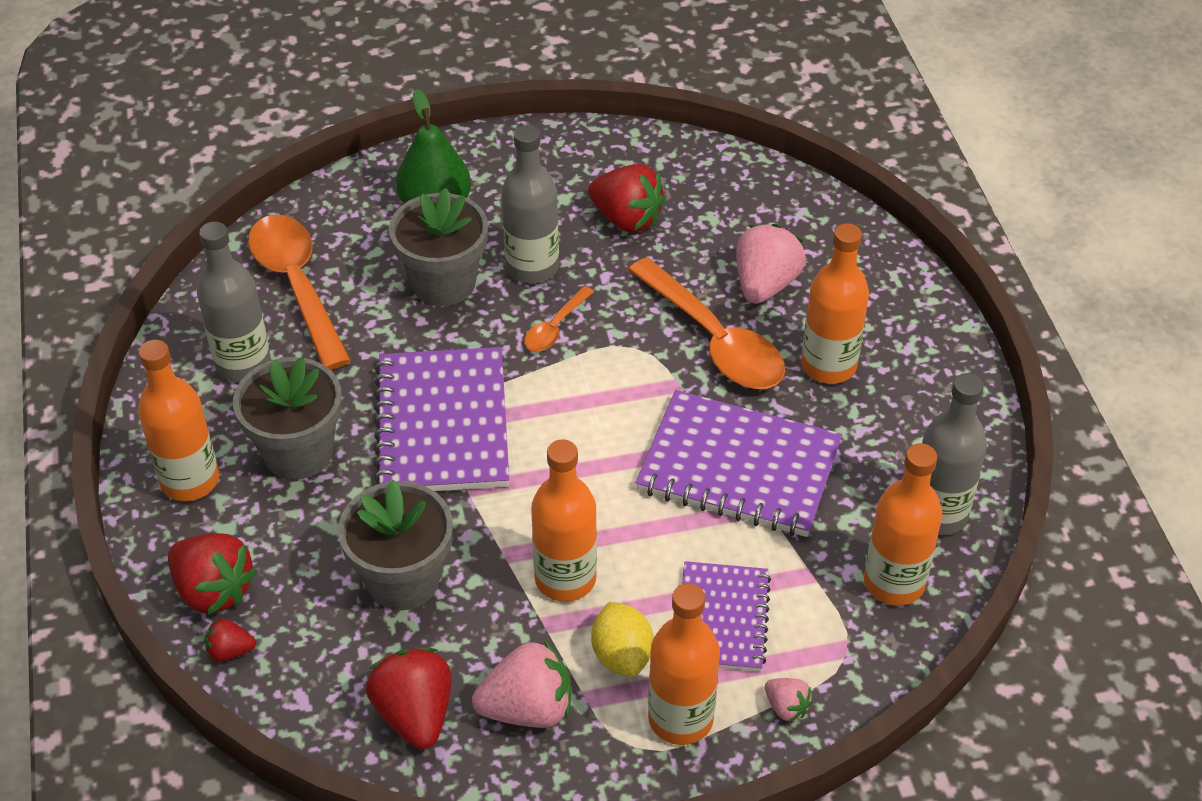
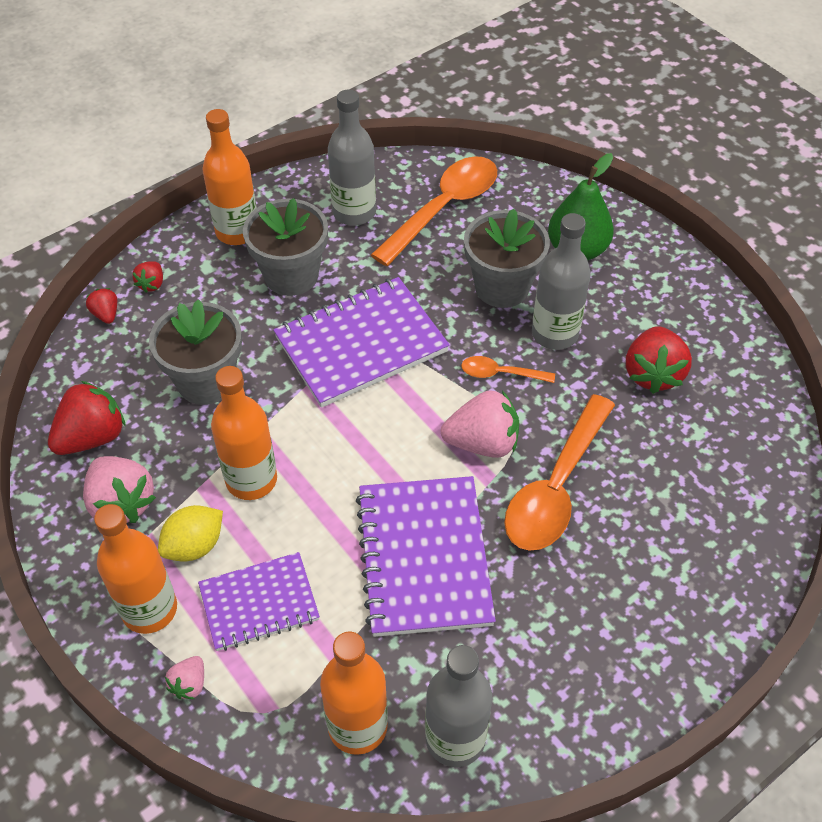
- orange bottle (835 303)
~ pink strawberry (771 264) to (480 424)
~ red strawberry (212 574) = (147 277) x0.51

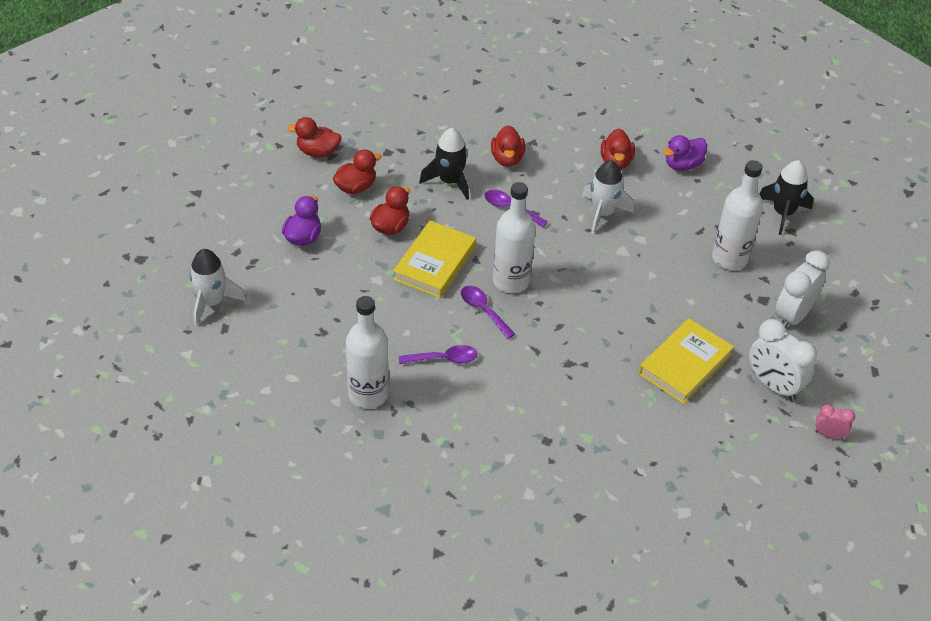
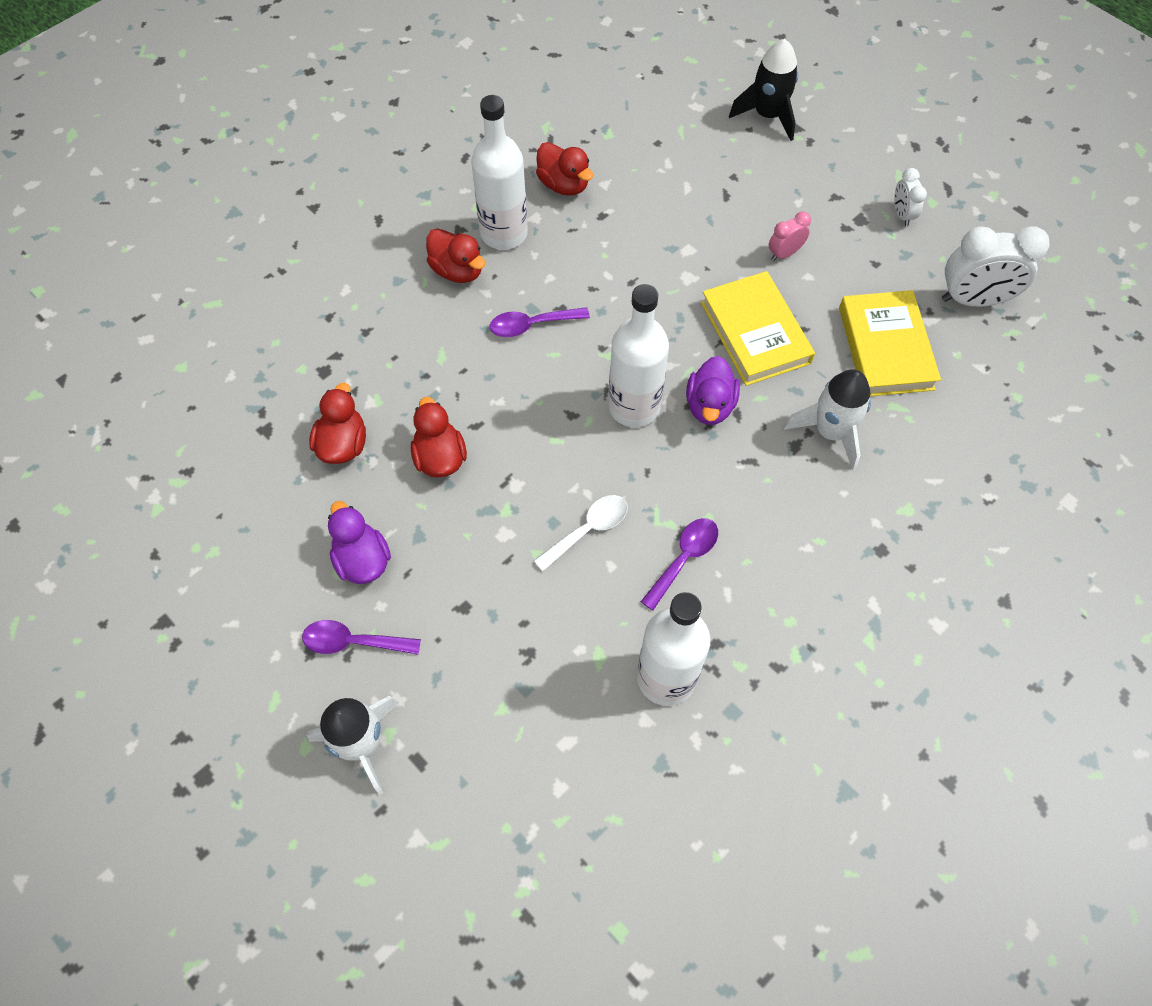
- red duck (314 137)
- black rocket (444 164)
~ purple duck (685 153) to (713 390)
~ white rocket (608 197) to (827 419)
~ white bottle (737 215) to (499 172)
~ yellow book (434 259) to (758 328)
~ white clock (802 289) = (910 197) x0.52
~ purple spoon (488 312) to (361 637)
~ pink clock (835 422) to (790 236)
+ white spoon (581 533)

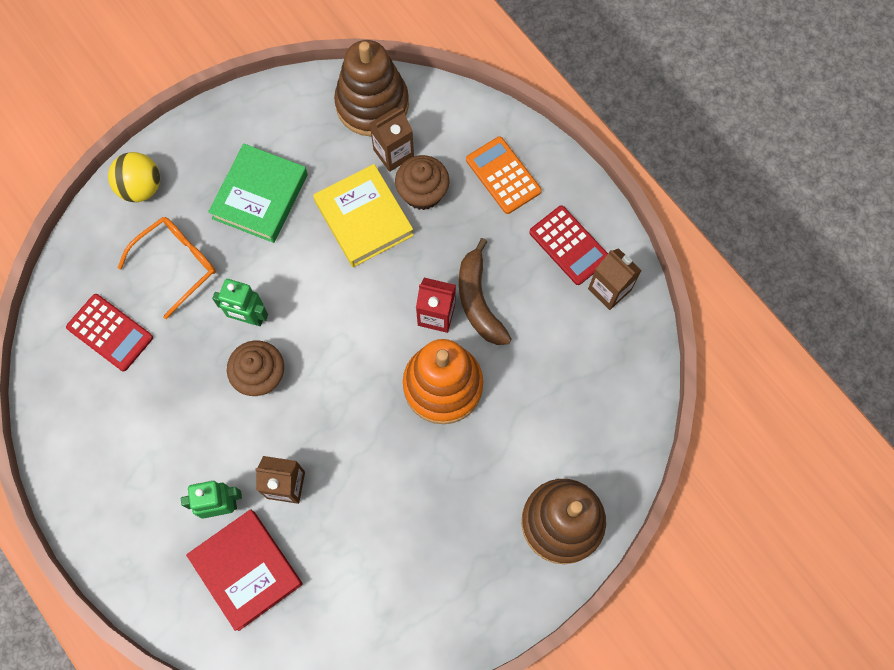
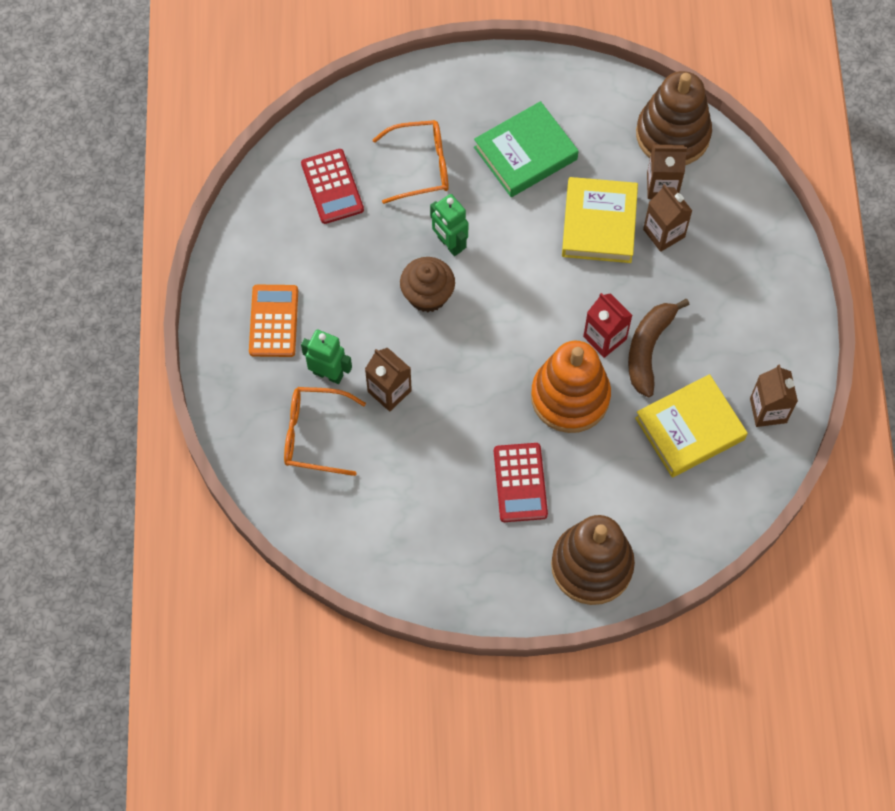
~ orange calculator (504 175) to (273 321)
- yellow ball (134 177)
~ brown cupcake (422 182) to brown carton (667 218)
~ red calculator (568 245) to (521 482)
~ red book (244 570) to orange glasses (325 431)
+ yellow book (691 425)

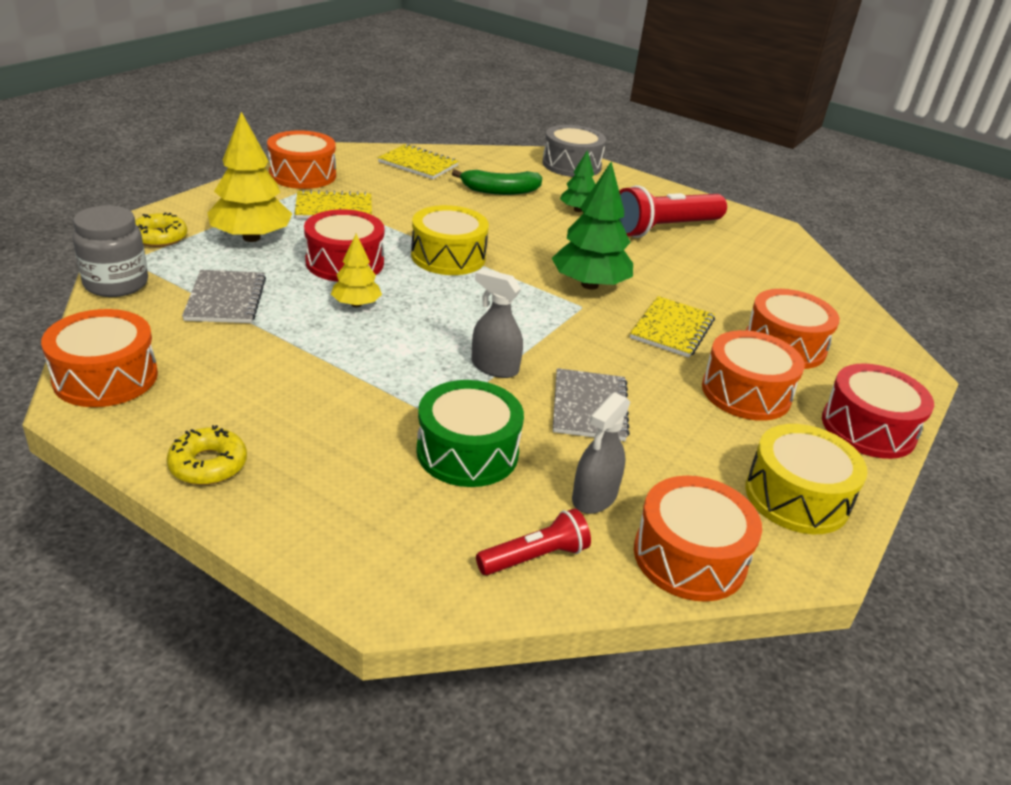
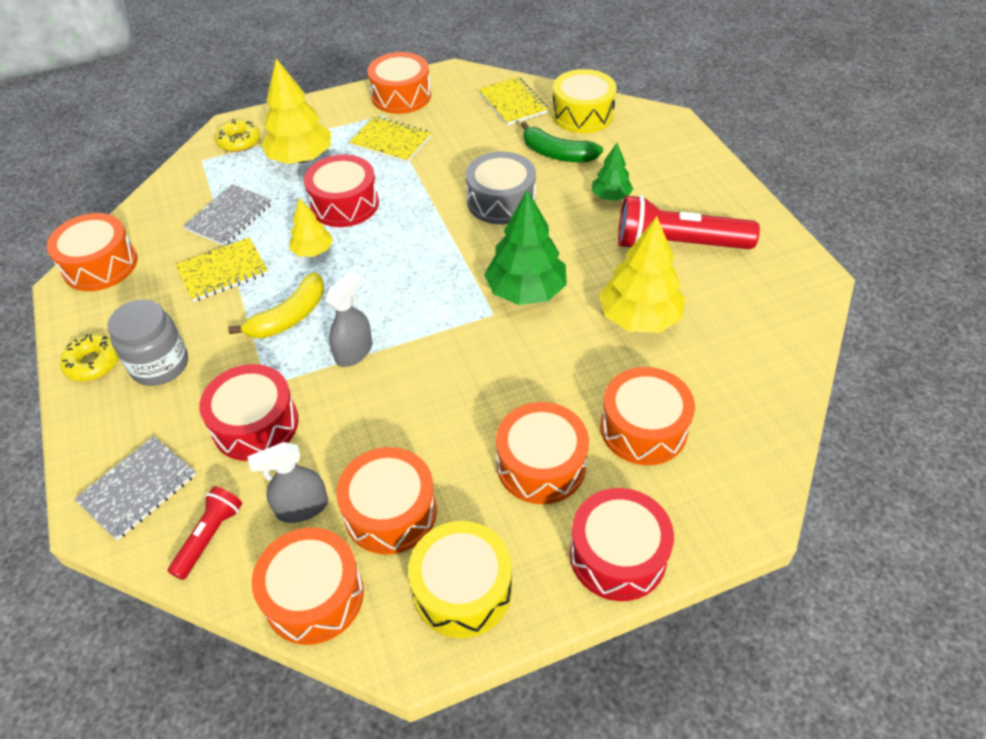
~ grey drum (574 151) to (501 188)
~ yellow drum (450 240) to (584 101)
~ grey jar (110 251) to (148 342)
~ grey spray bottle (497 323) = (348 319) 60 degrees clockwise
~ yellow notebook (672 327) to (222 269)
~ grey notebook (591 404) to (135 488)
~ green drum (470 433) to red drum (248 412)
~ red flashlight (533 541) = (205 533) 75 degrees counterclockwise
+ yellow tree (642 274)
+ yellow banana (276 305)
+ orange drum (386 501)

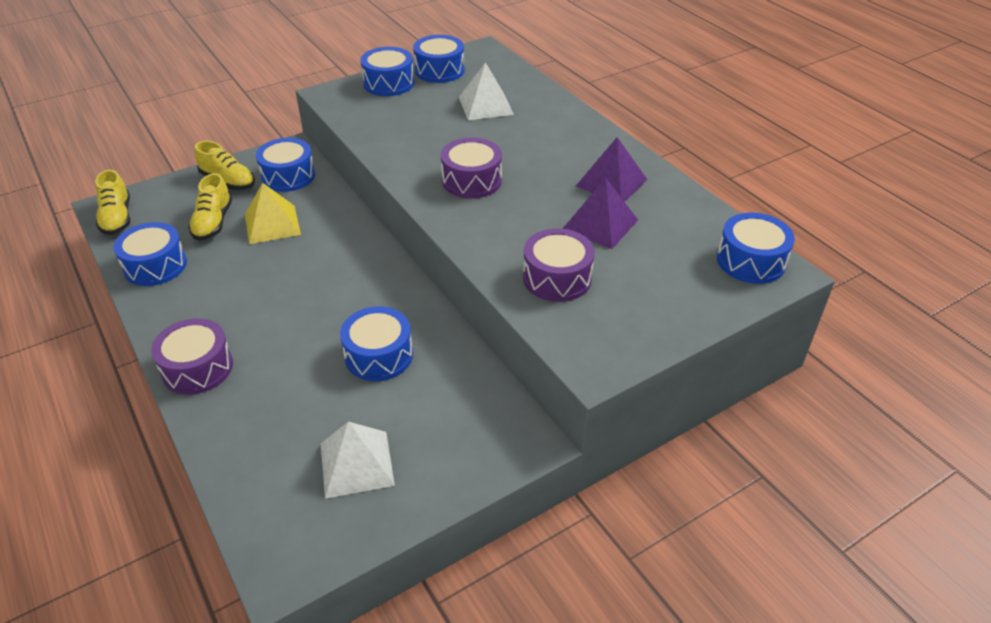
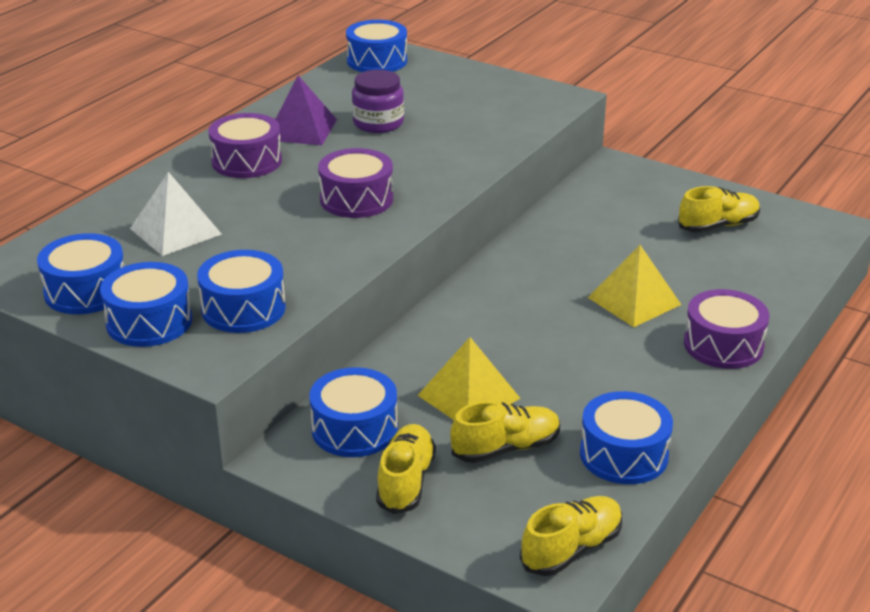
~ purple pyramid (600 213) to purple jar (378 101)
~ purple drum (559 265) to (245 145)
~ blue drum (376 343) to (241 291)
~ white pyramid (358 460) to yellow shoe (719 209)
+ yellow pyramid (634 286)

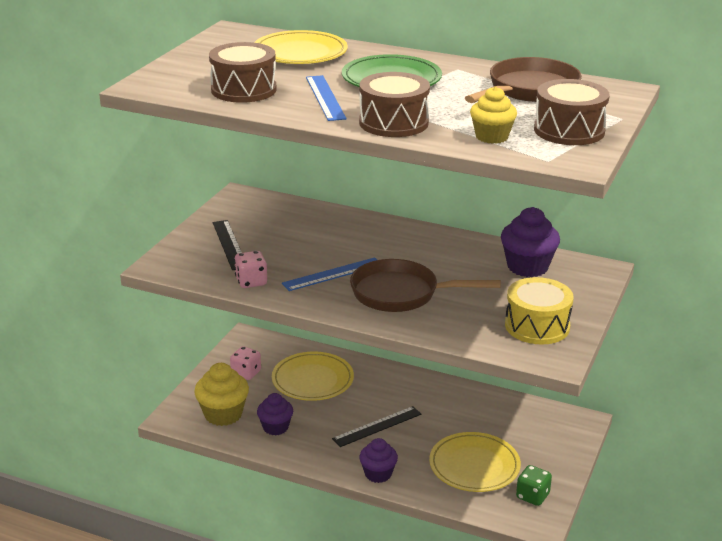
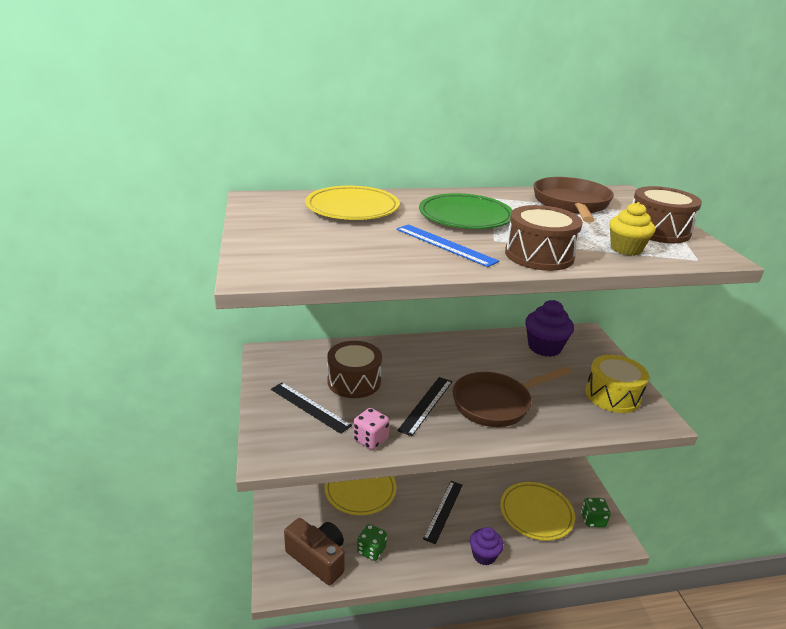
~ brown drum (243 72) to (354 369)
~ blue ruler (329 274) to black ruler (424 406)
- pink dice (245 363)
~ yellow cupcake (221 394) to brown camera (314 551)
~ purple cupcake (275 414) to green dice (372 542)

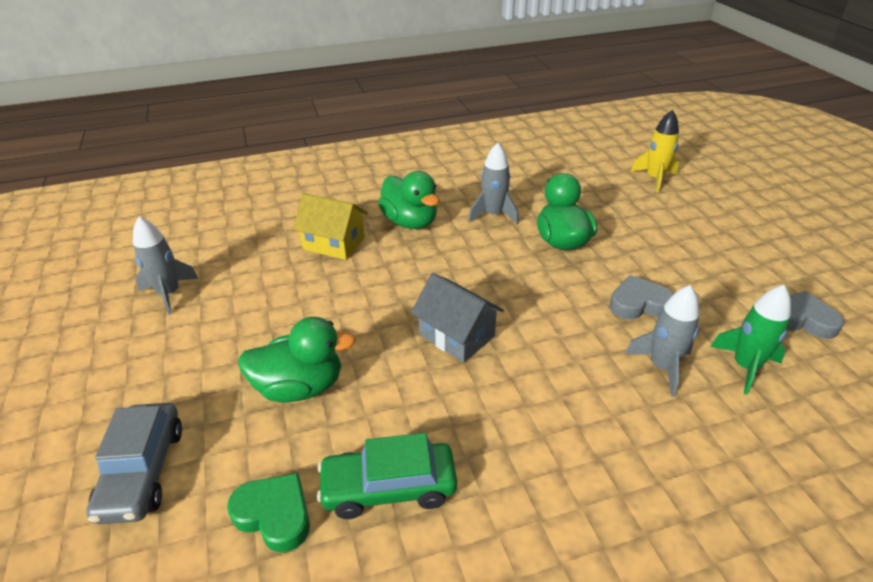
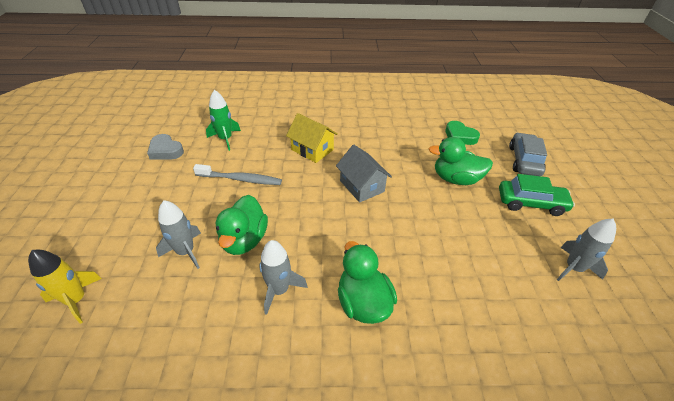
~ yellow house (330 226) to (312 138)
~ grey heart (641 297) to grey toothbrush (237 174)
~ grey rocket (662 341) to (178 234)
~ green car (387 476) to (537 195)

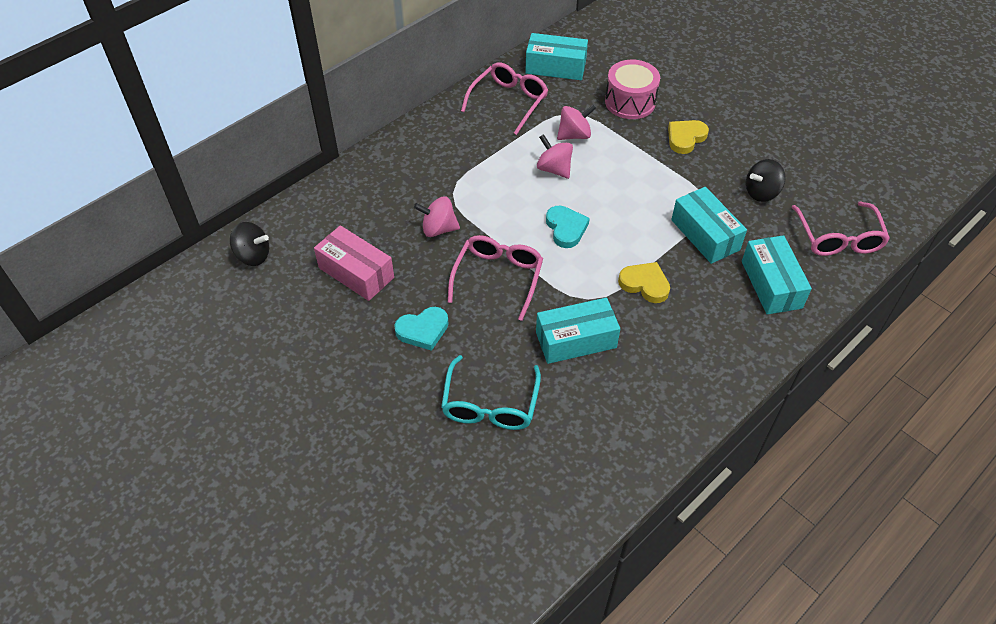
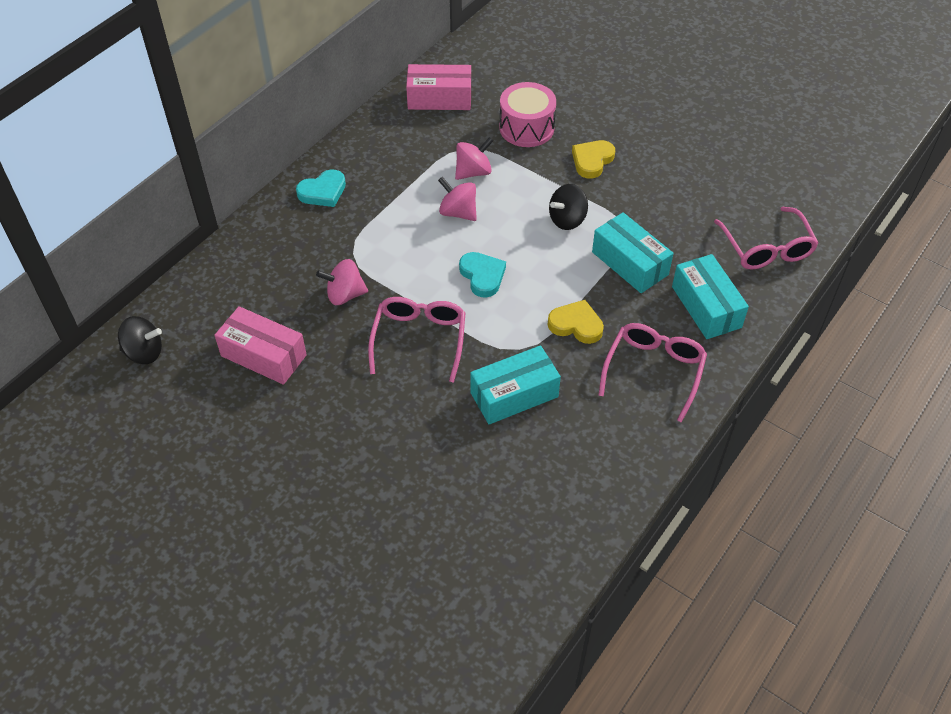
~ turquoise box (556 56) to pink box (438 87)
~ pink glasses (504 98) to (652 373)
~ black spinning top (765 180) to (568 207)
~ turquoise heart (421 329) to (321 188)
- turquoise glasses (491 392)

